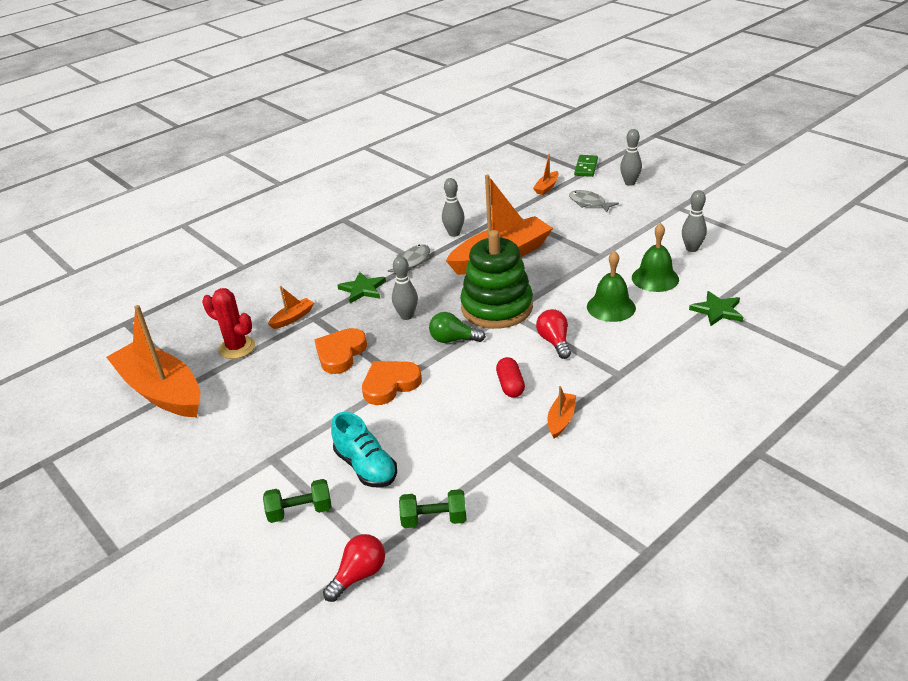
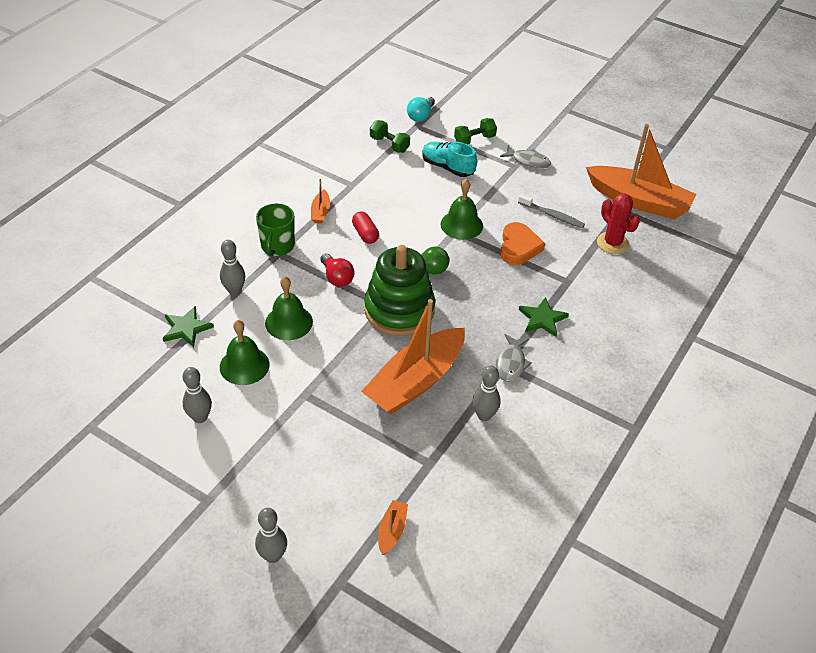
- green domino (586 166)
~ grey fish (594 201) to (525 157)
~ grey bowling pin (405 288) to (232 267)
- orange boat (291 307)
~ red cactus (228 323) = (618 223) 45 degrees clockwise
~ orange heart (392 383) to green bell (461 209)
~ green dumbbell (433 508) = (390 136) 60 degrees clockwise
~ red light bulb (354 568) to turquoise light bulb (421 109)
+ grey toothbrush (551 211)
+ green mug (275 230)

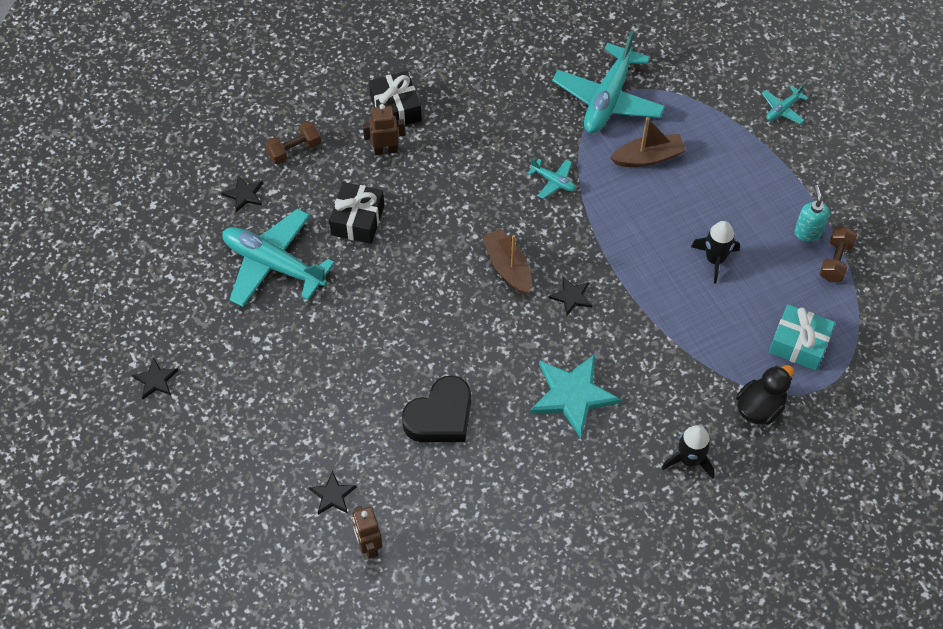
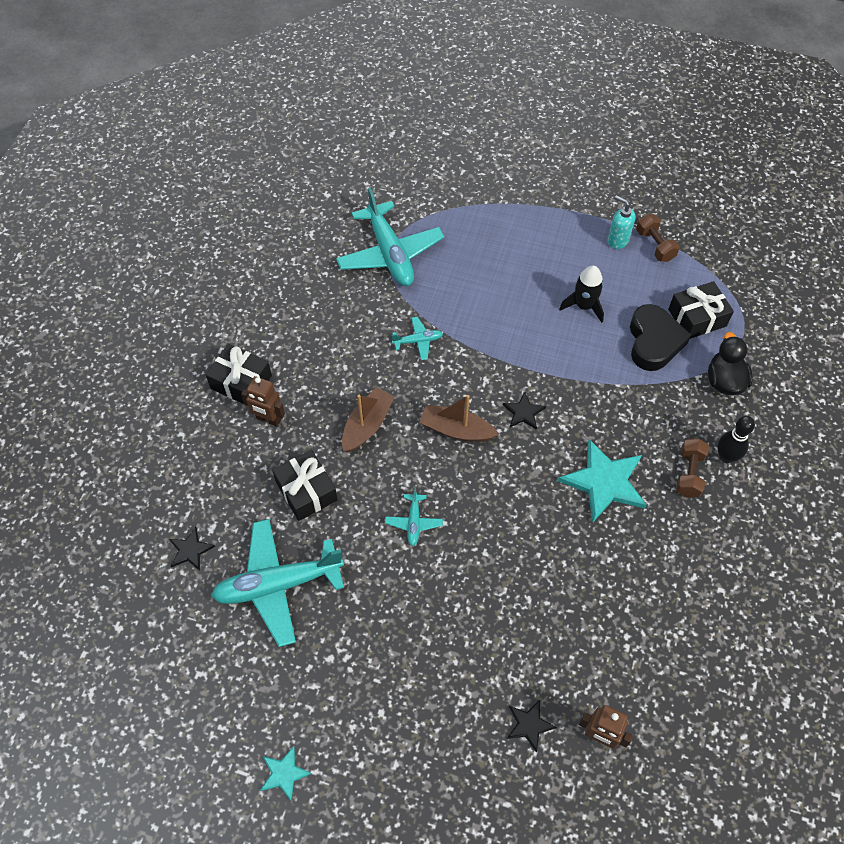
~ turquoise plane (785 104) to (414 516)
~ brown robot (384 129) = (263 401) 105 degrees counterclockwise
~ brown boat (648 142) to (368 419)
~ brown dumbbell (293 143) to (692 467)
~ turquoise gift (802 337) to black gift (701 310)
~ black star (155 378) to turquoise star (286 773)
~ black heart (436 409) to (660 337)
~ black rocket (688 452) to black bowling pin (736 439)

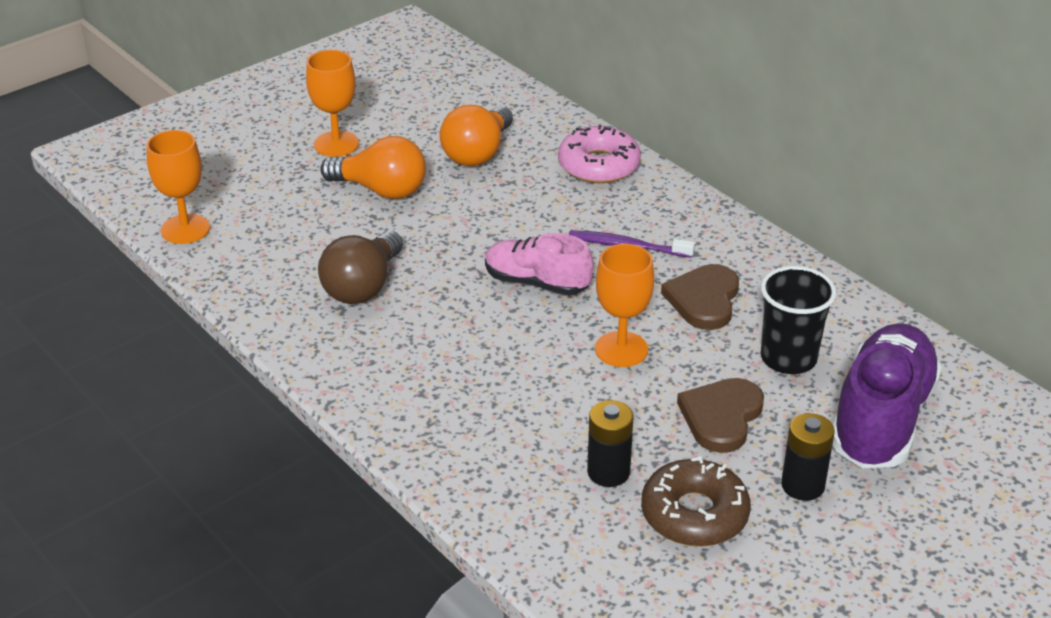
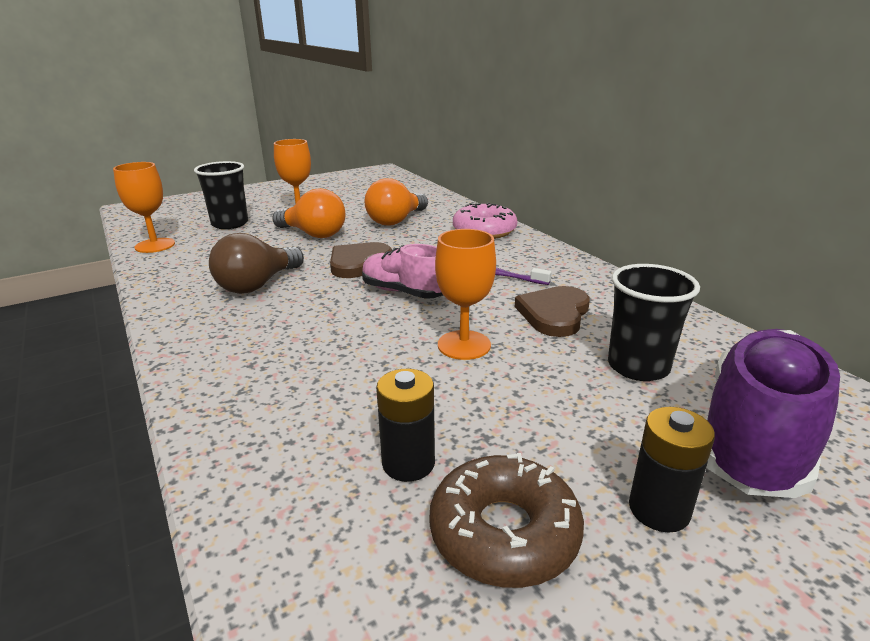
~ brown heart (720 415) to (361 260)
+ black cup (221 195)

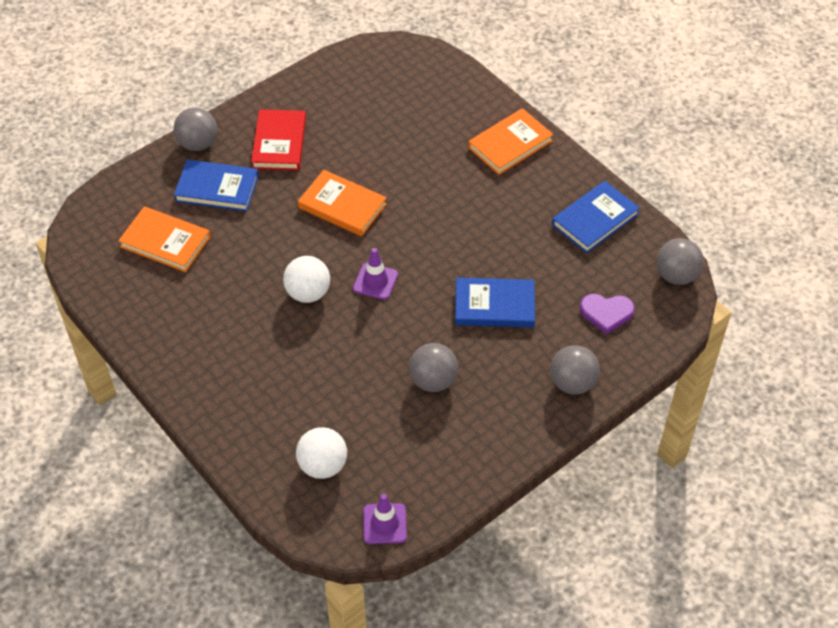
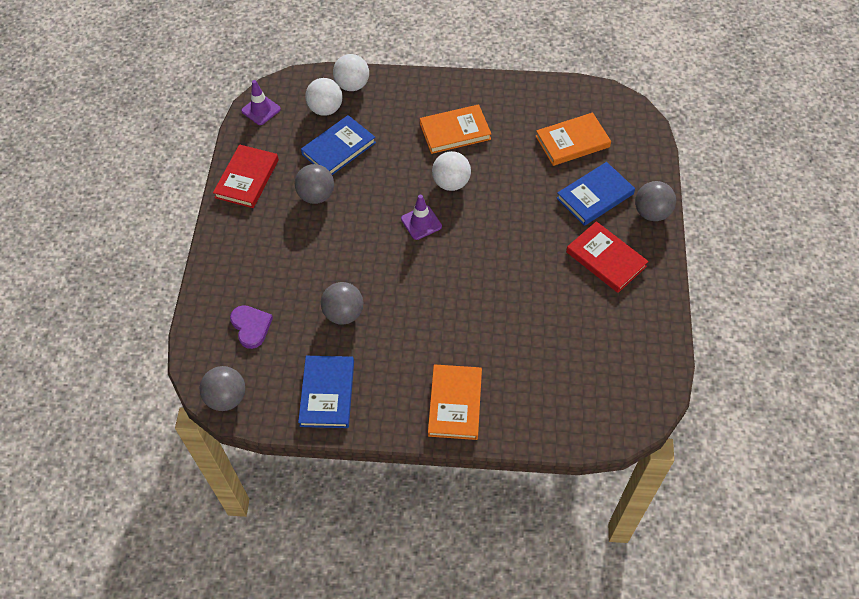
~ orange book (342 203) to (455 129)
~ blue book (495 302) to (338 145)
~ purple heart (607 314) = (251 327) 105 degrees clockwise
~ grey ball (575 369) to (342 303)
+ white ball (351 72)
+ red book (246 176)

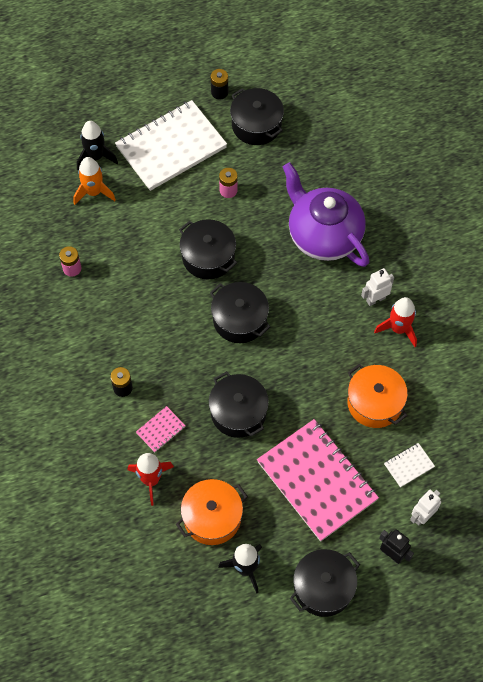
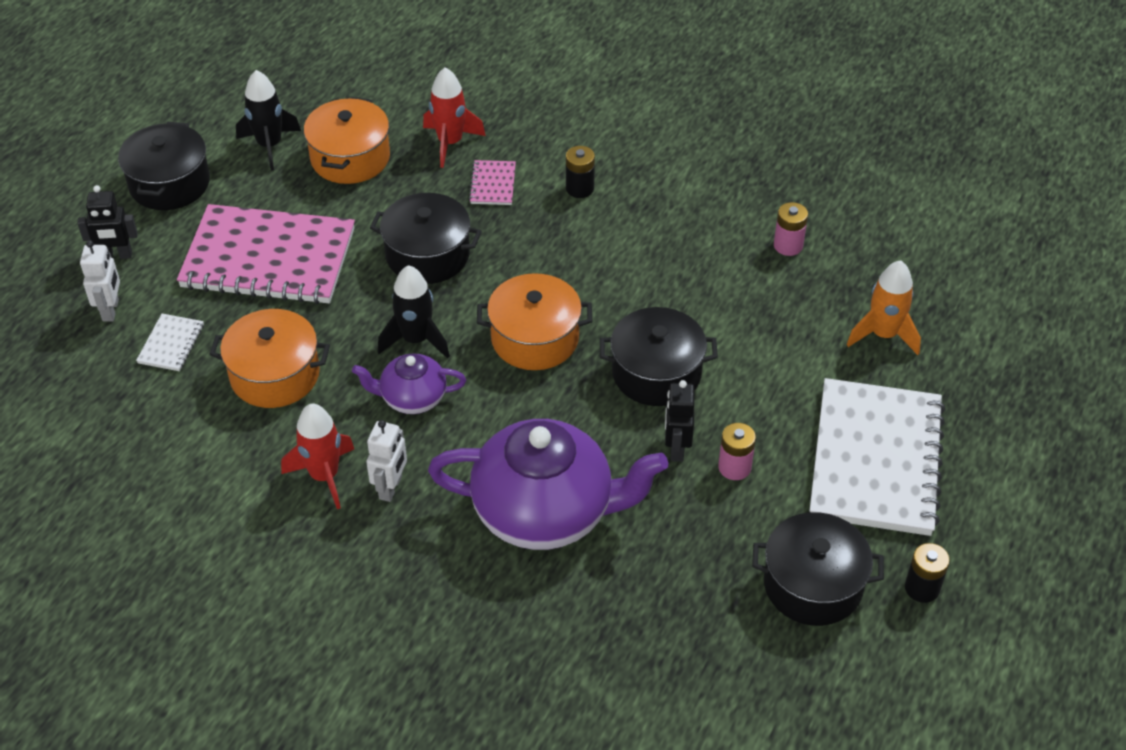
~ black rocket (97 145) to (414 312)
~ black pot (240 312) to orange pot (534 321)
+ purple teapot (409 383)
+ black robot (680 421)

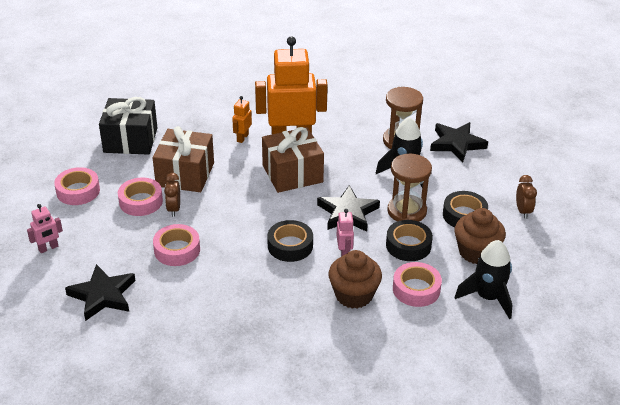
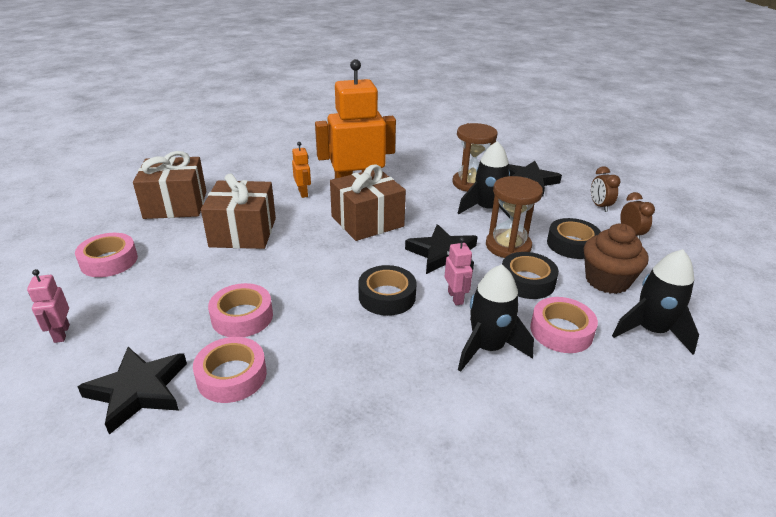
~ orange robot (242 119) = (301 170) 150 degrees clockwise
~ black gift (128 126) to brown gift (169 185)
~ brown clock (172 195) to (605 189)
~ pink tape (140 197) to (230 370)
~ pink robot (45 228) = (48 306) 120 degrees clockwise
~ brown cupcake (355 279) to black rocket (496 318)

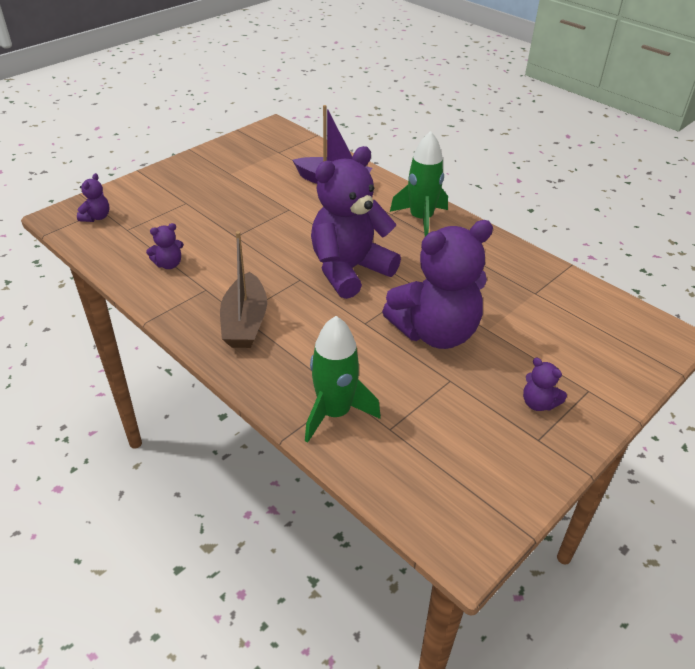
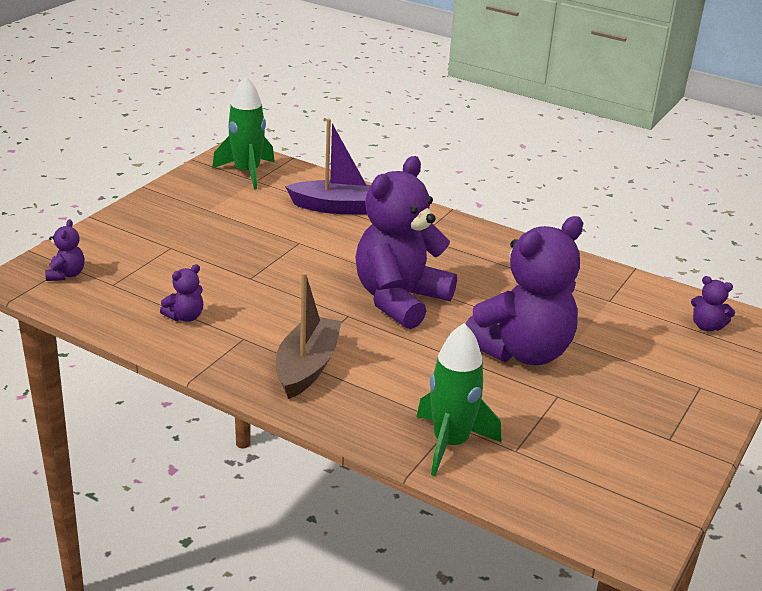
~ green rocket (419 184) to (243 133)
~ brown boat (243 289) = (309 335) 150 degrees counterclockwise
~ purple teddy bear (545 384) to (713 304)

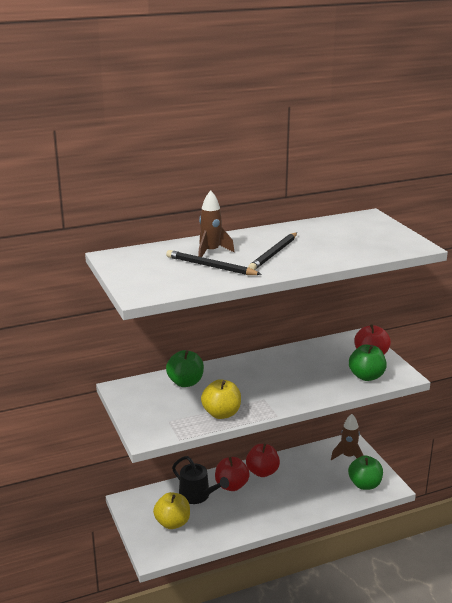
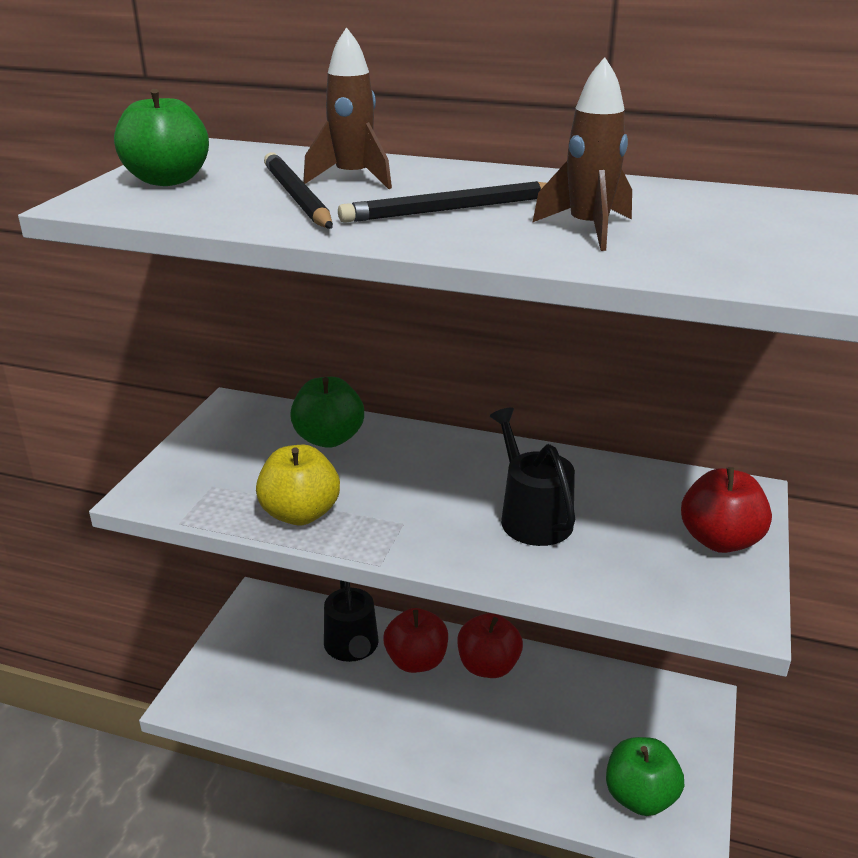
~ green apple (368 363) to (161 137)
~ brown rocket (347 437) to (582 154)
- yellow apple (171 510)
+ black watering can (532 476)

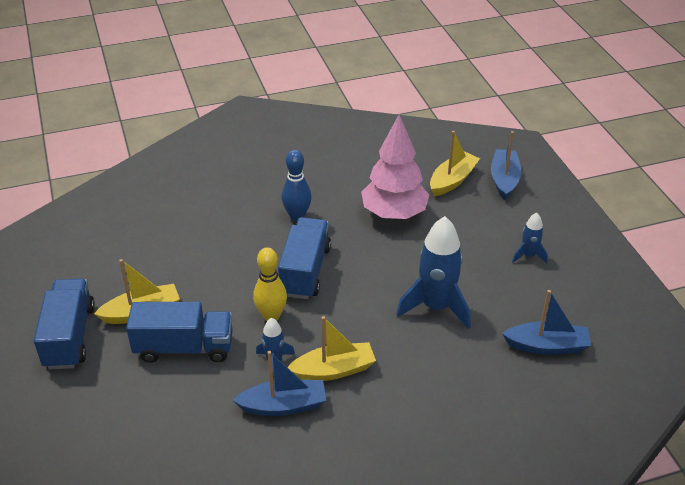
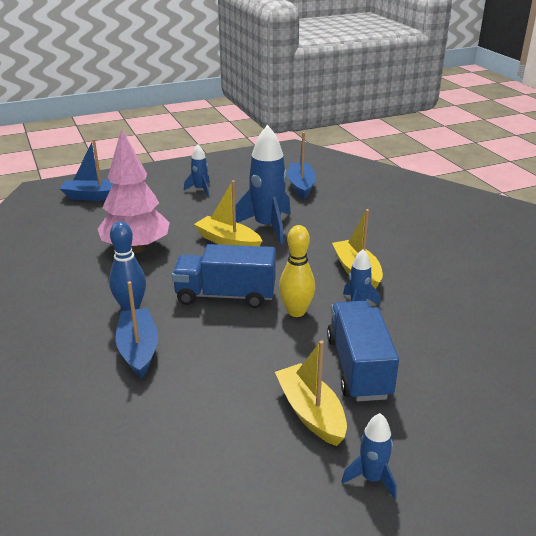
~ yellow boat (455 163) to (228 213)
~ blue truck (64 324) to blue rocket (369 456)
~ blue boat (279 383) to (136 329)

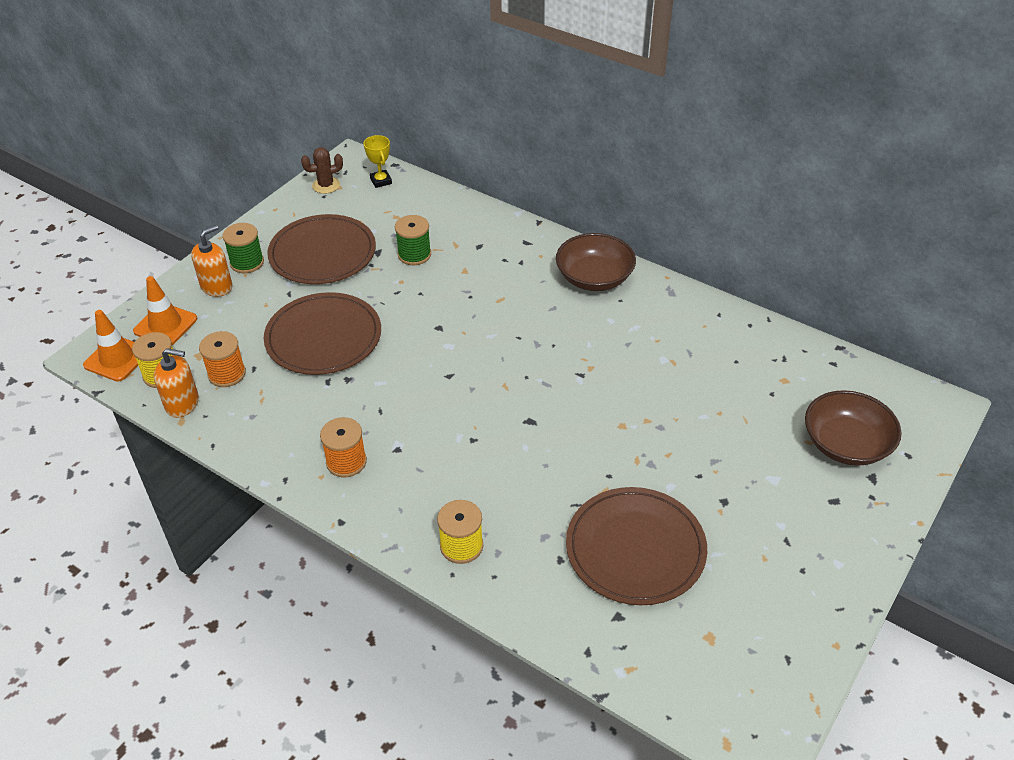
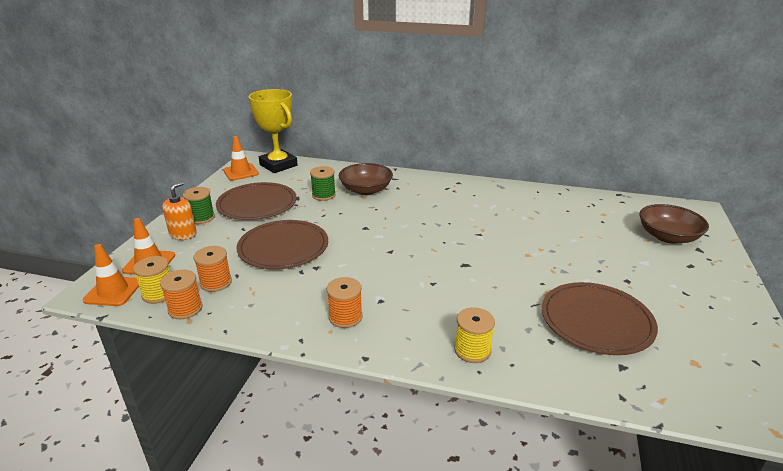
~ yellow trophy (378 161) = (273 131) x2.28
~ brown cactus (322 170) to orange traffic cone (241 158)
~ brown bowl (596 262) to (366 179)
~ orange soap dispenser (176 383) to orange spool (181 294)

